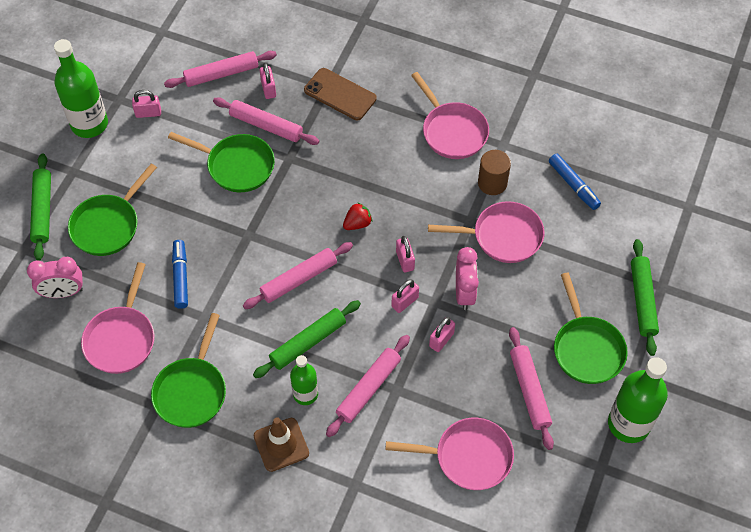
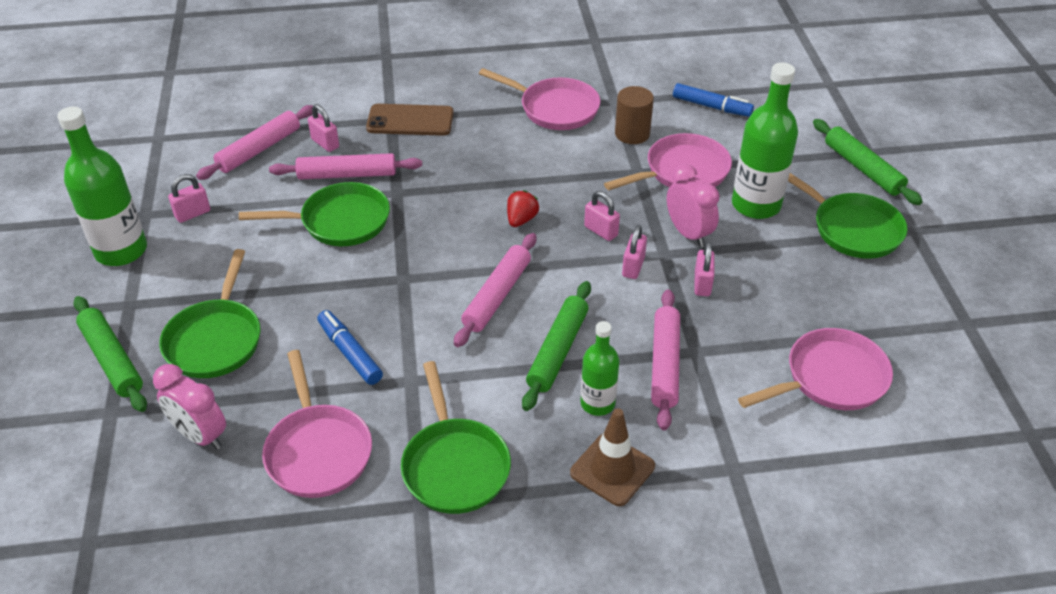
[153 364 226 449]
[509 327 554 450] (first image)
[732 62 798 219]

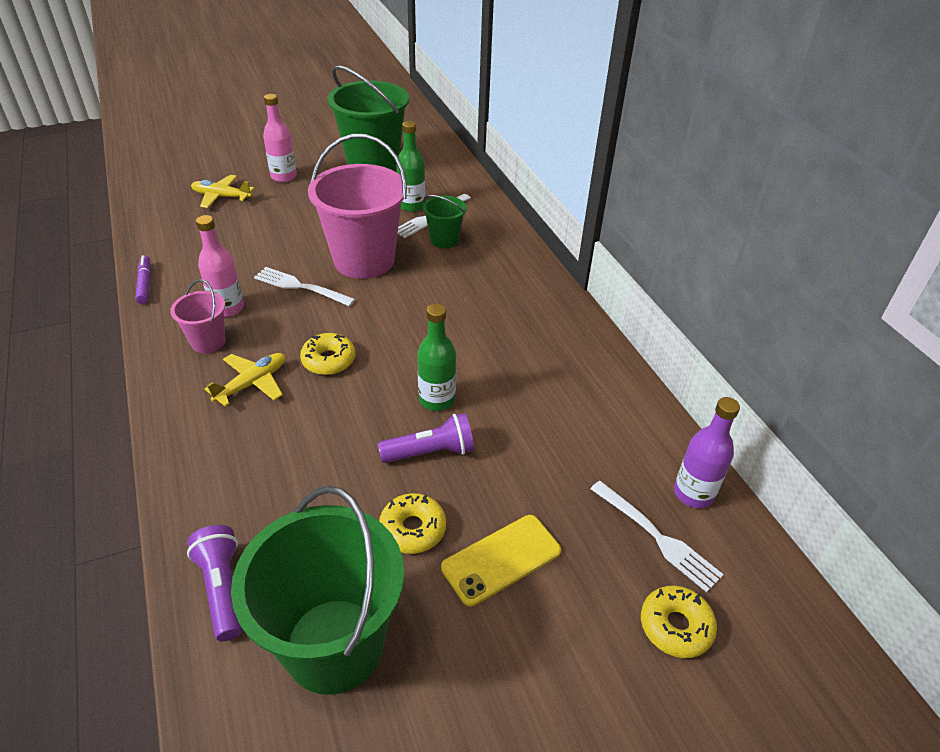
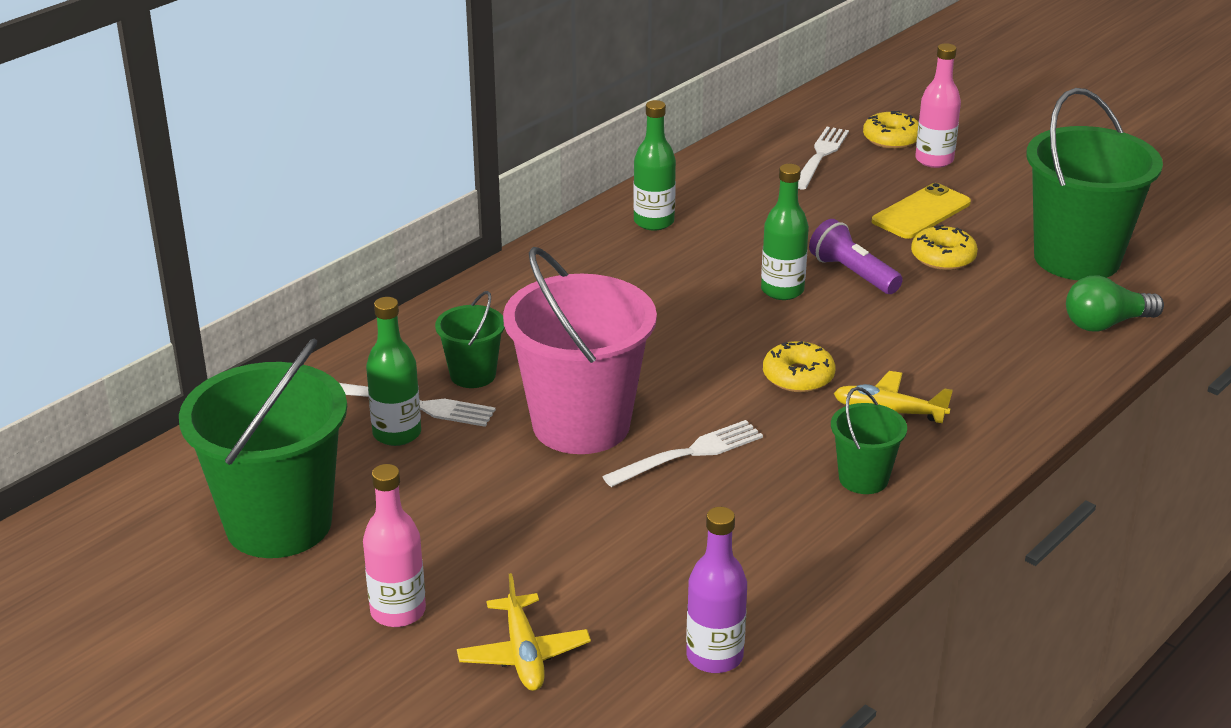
[915 43 961 168]
[136 255 151 304] (first image)
[602 420 763 487]
[831 387 907 494]
[686 507 747 673]
[872 183 971 239]
[1066 276 1164 332]
[633 100 676 231]

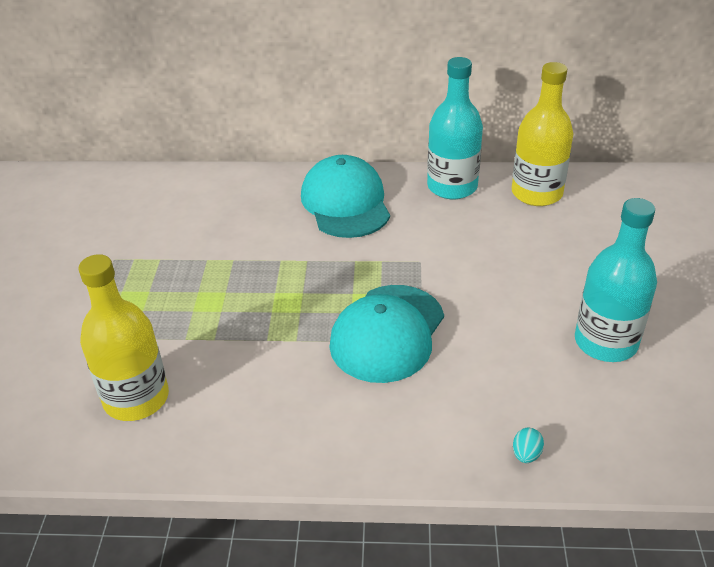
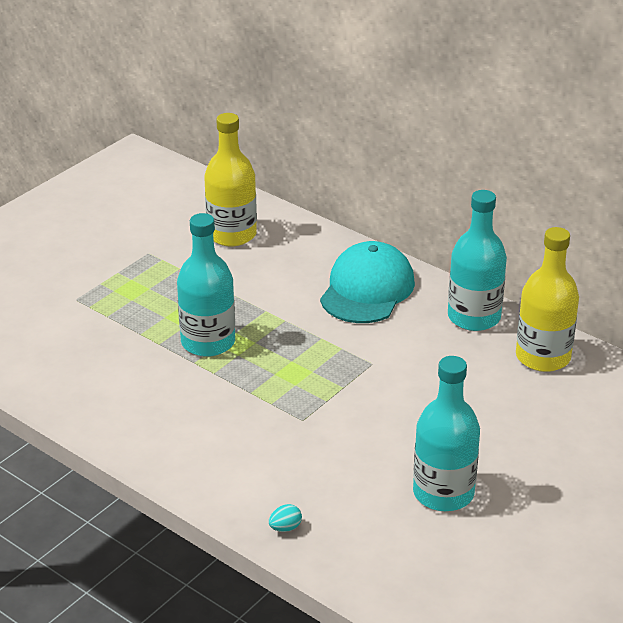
[204 113 257 246]
[329 285 444 383] (first image)
[177 213 235 357]

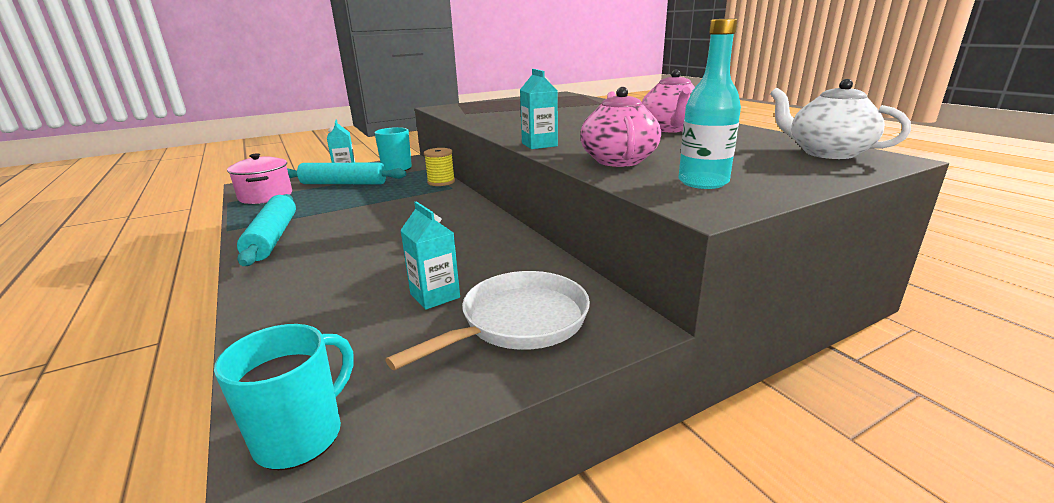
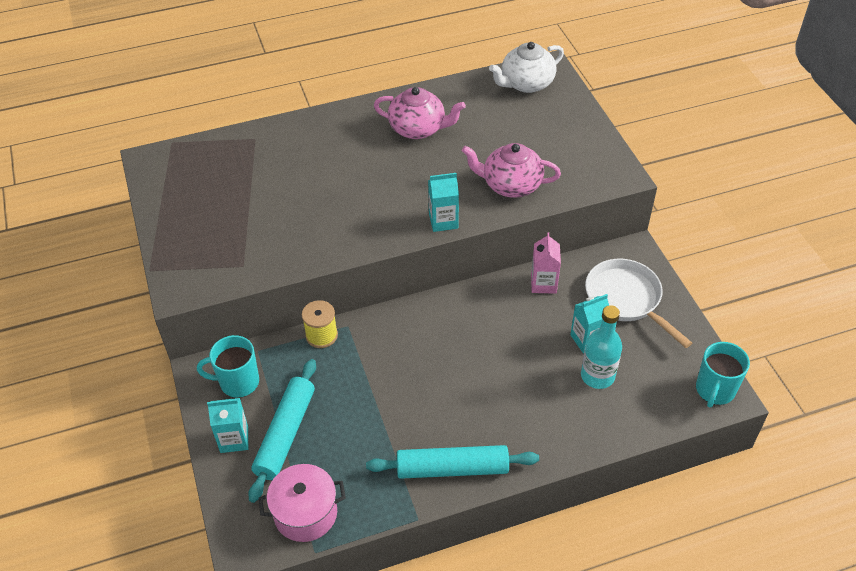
[581 305 622 389]
[696 342 750 407]
[531 233 561 294]

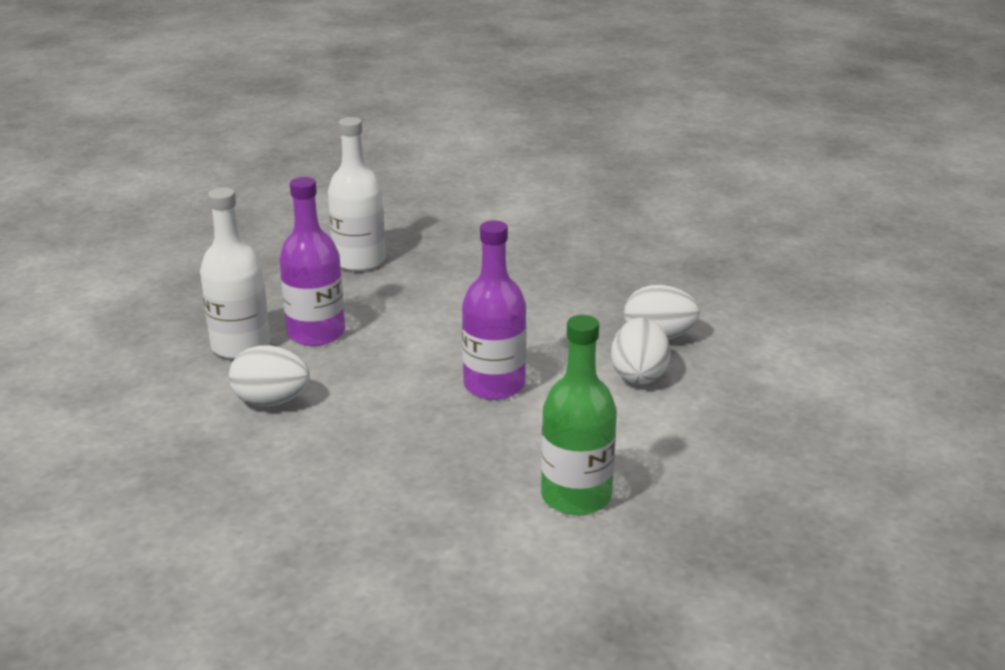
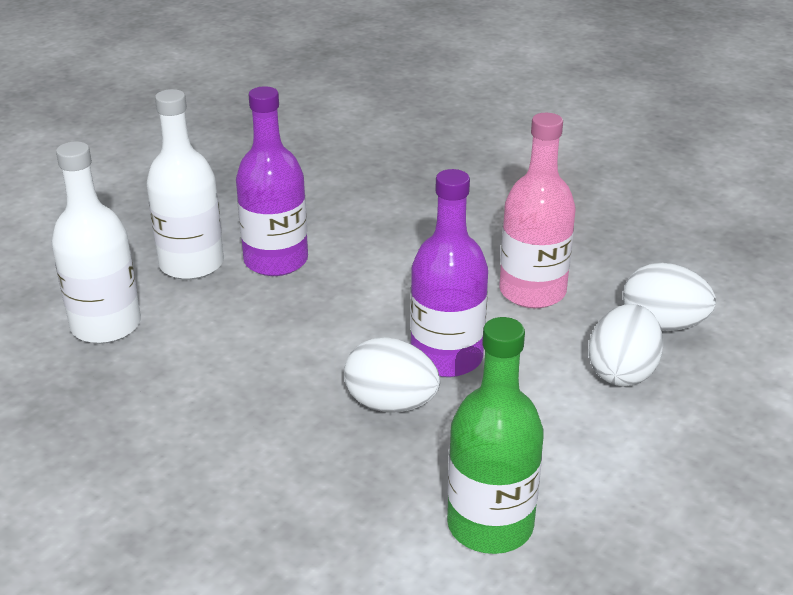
[52 141 141 344]
[344 337 440 412]
[499 113 576 308]

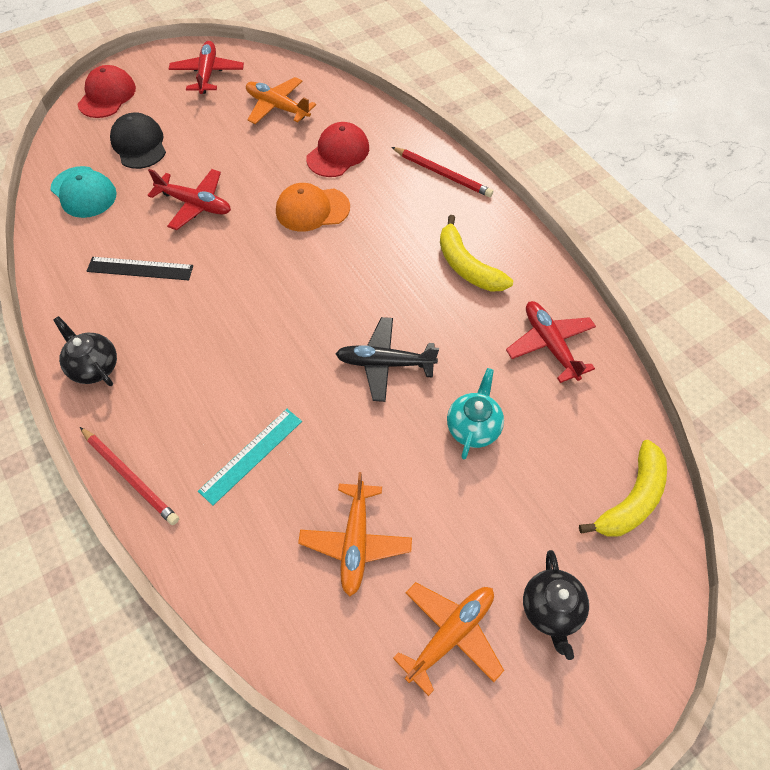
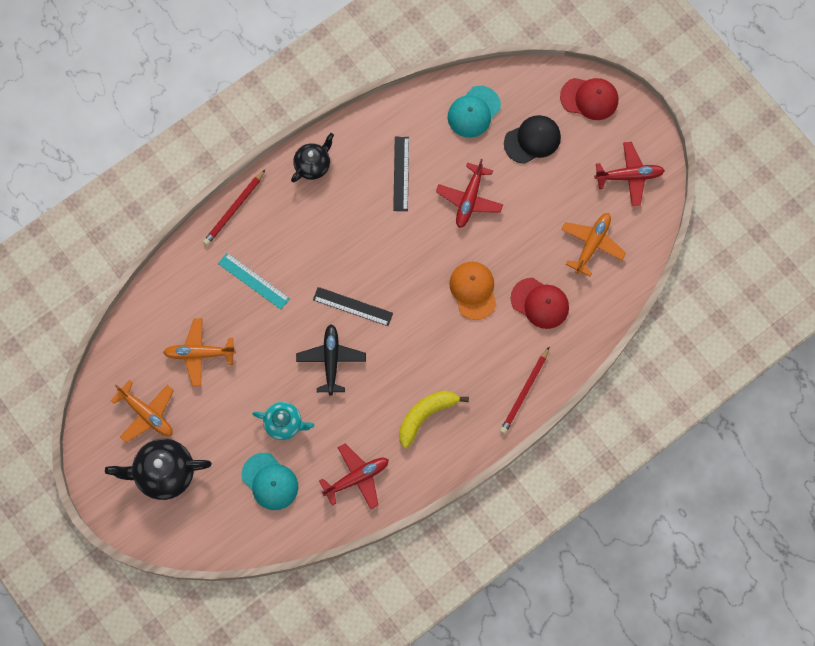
[579 440 667 537] (first image)
[105 439 212 500]
[313 287 393 326]
[241 453 298 510]

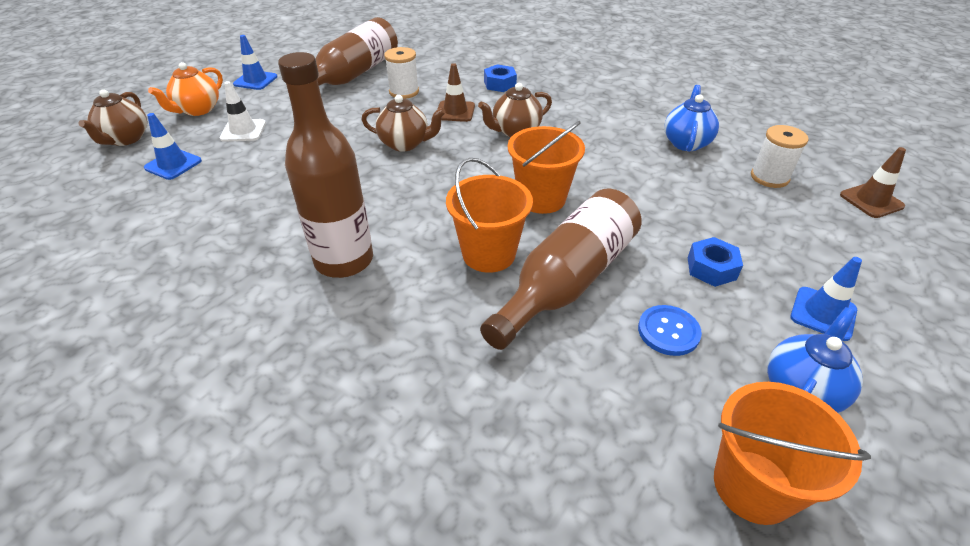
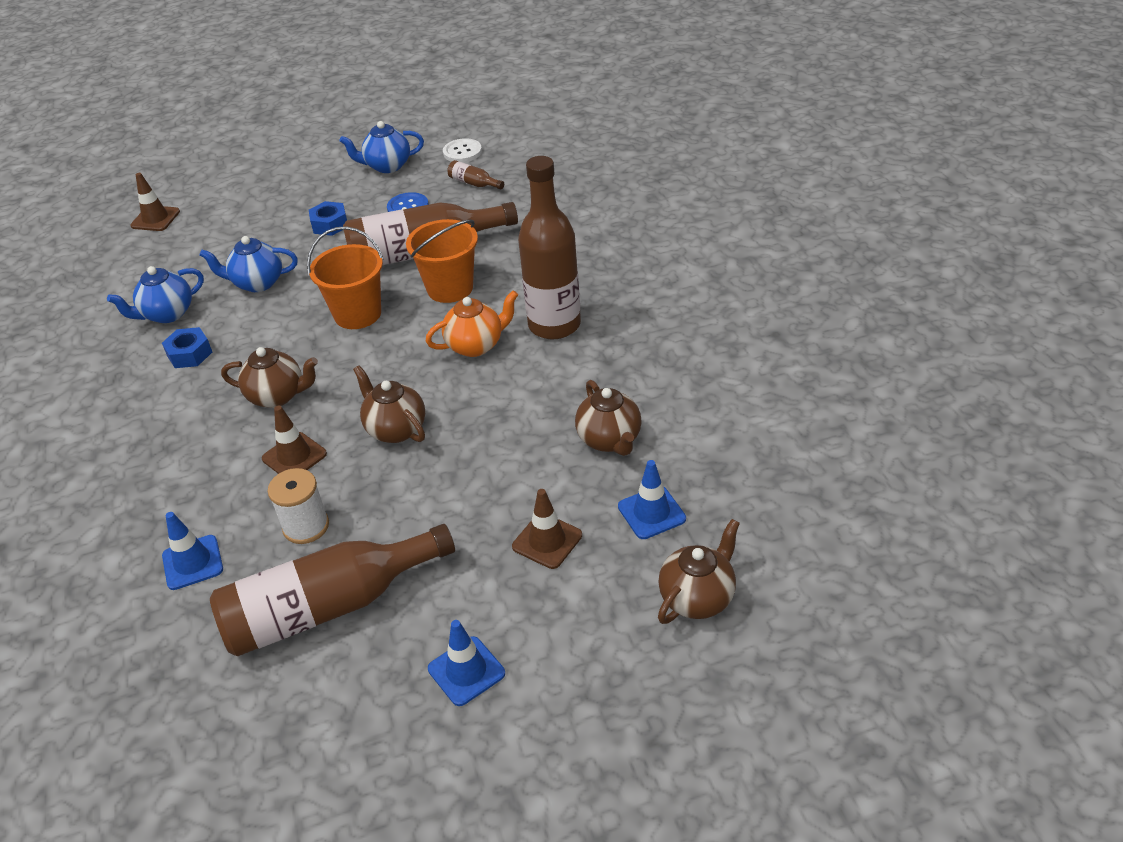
[426 290 518 357]
[162 327 212 368]
[512 489 582 569]
[751 125 809 188] (first image)
[162 512 223 590]
[443 138 482 162]
[447 160 504 189]
[199 236 298 292]
[575 380 642 456]

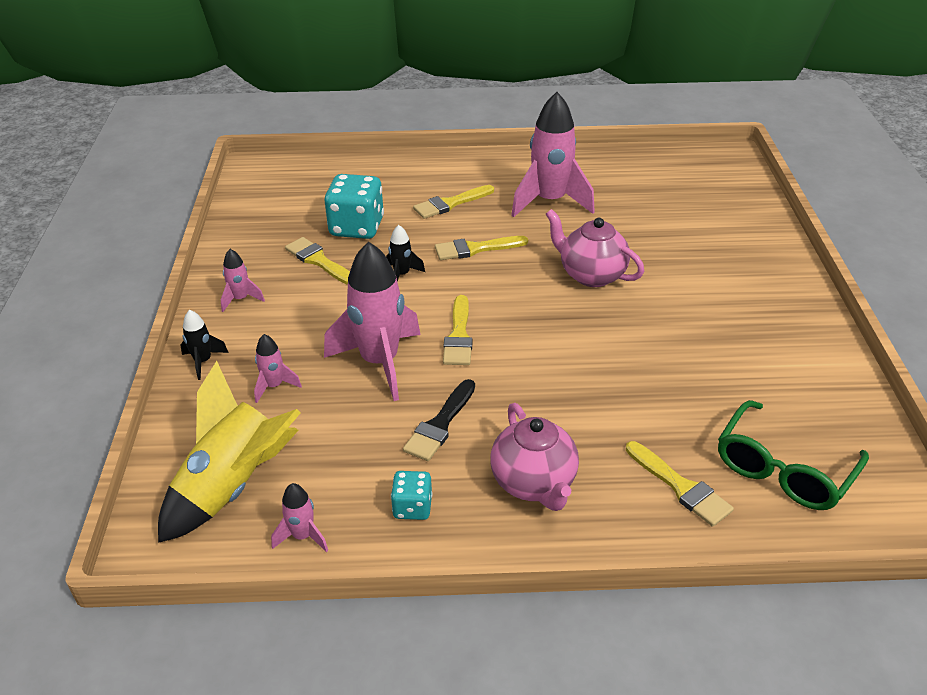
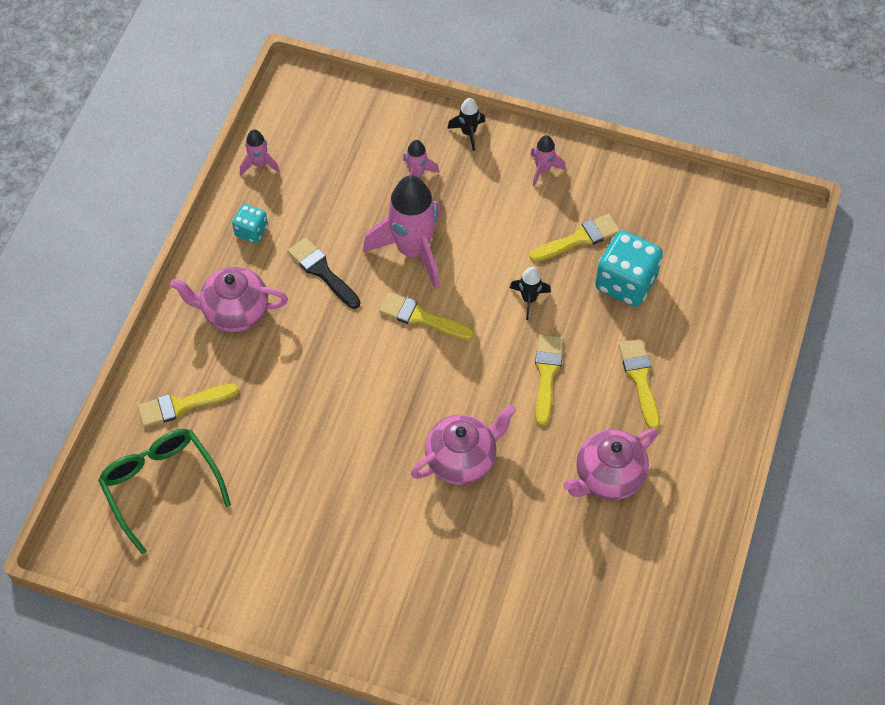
[563 428 658 500]
[158 361 301 543] (first image)

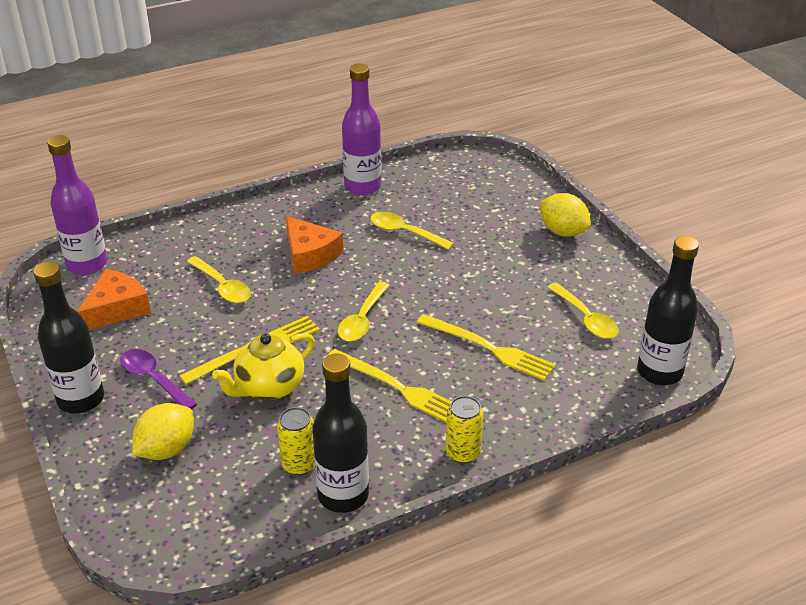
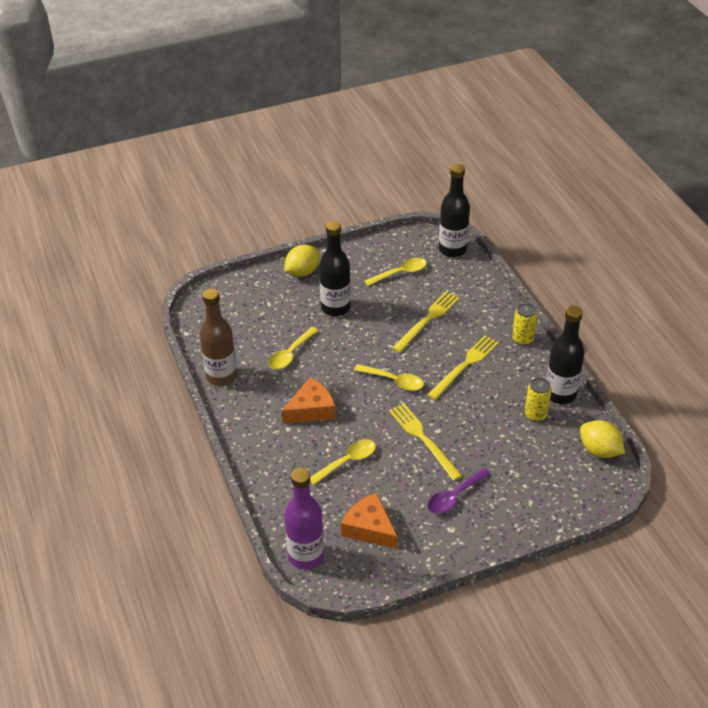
[200 289 237 386]
[319 221 351 316]
[212 333 315 400] (first image)
[580 420 625 458]

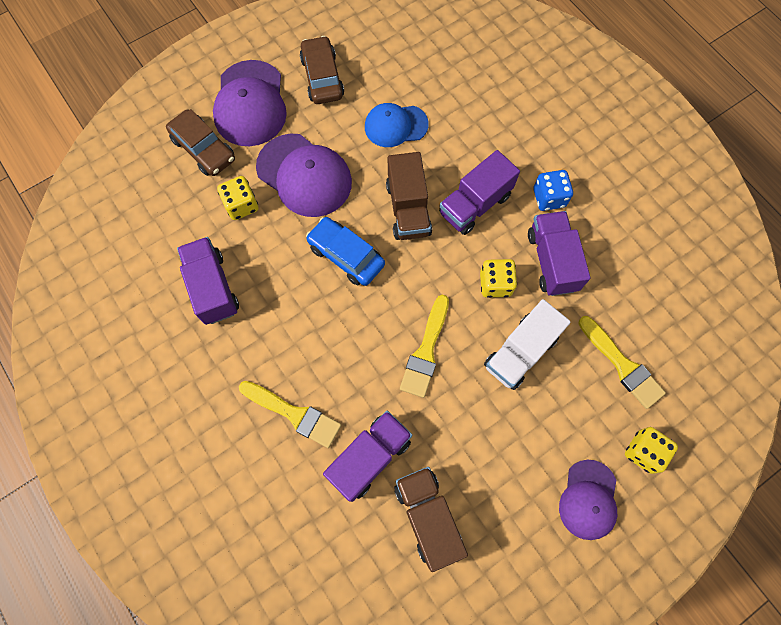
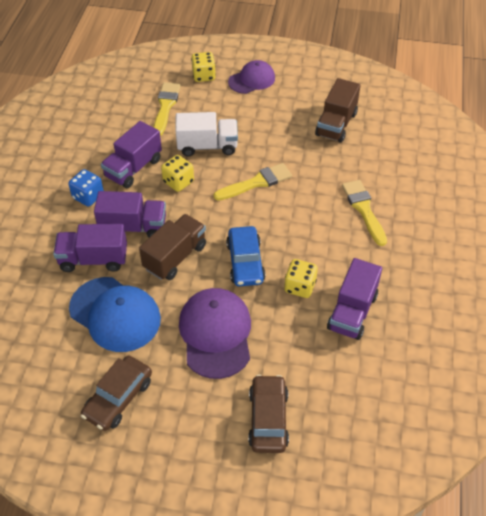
[213 60 287 146] (first image)
[69 277 161 352]
[284 259 318 298]
[53 224 127 272]

